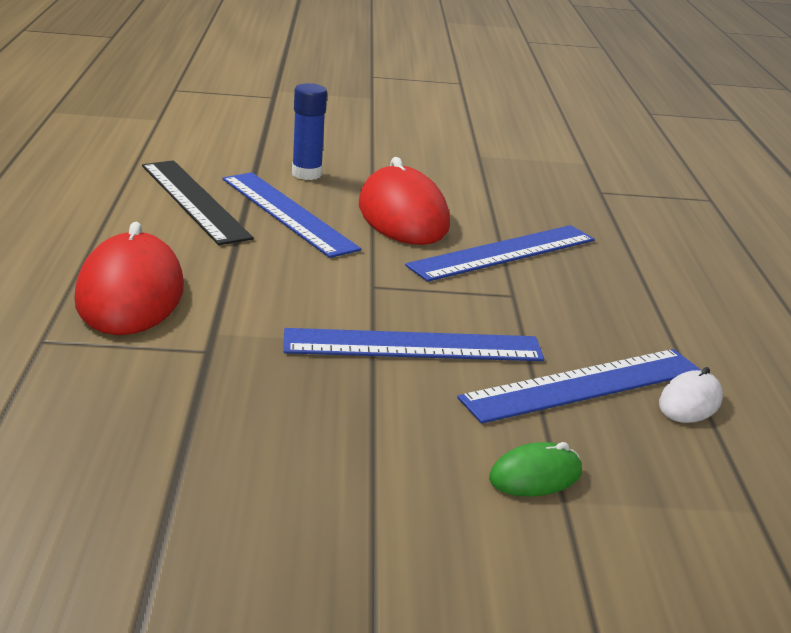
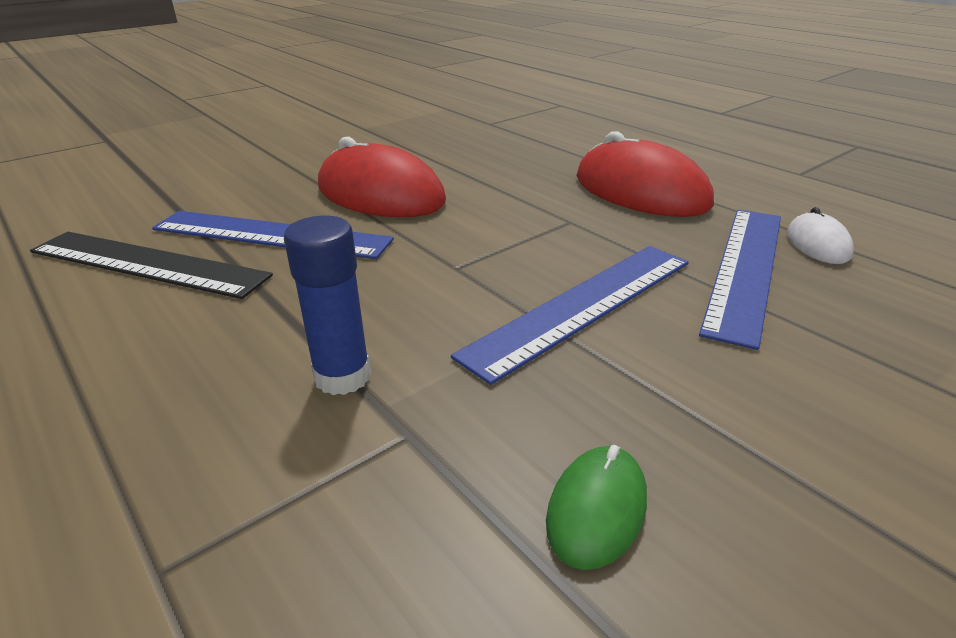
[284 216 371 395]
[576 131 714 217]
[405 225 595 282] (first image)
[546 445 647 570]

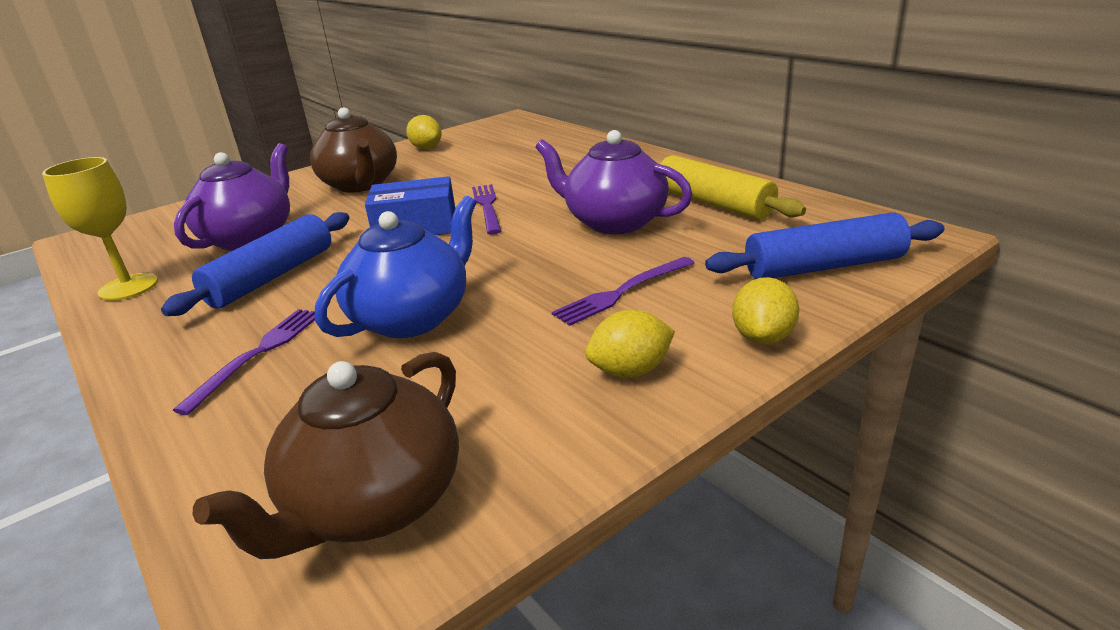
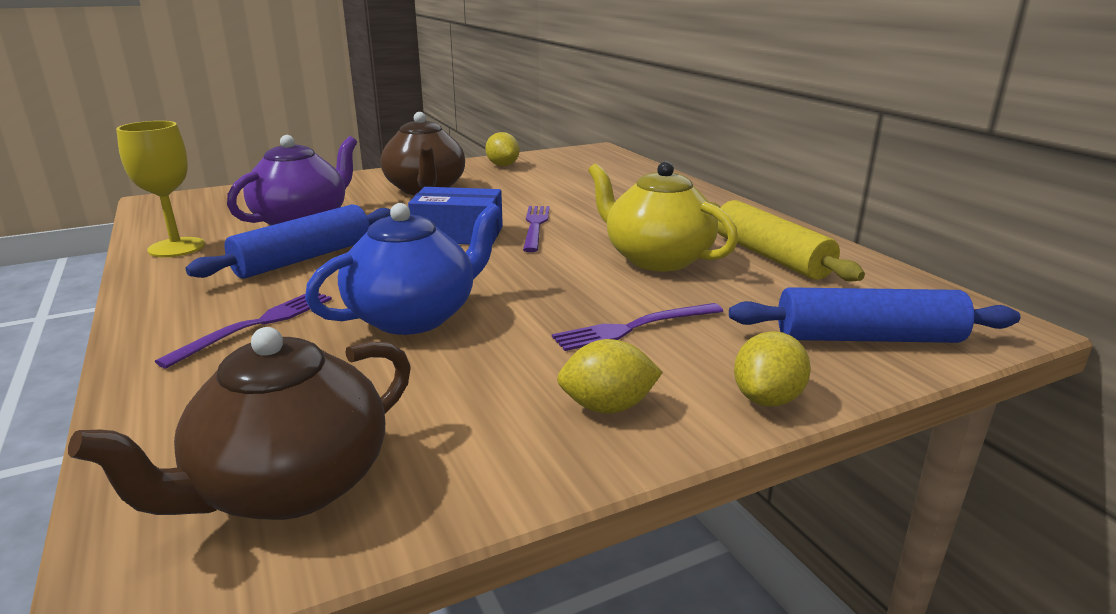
[588 161 738 272]

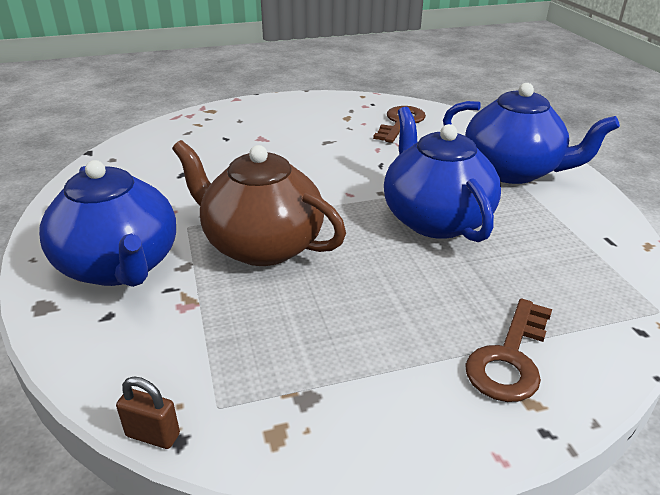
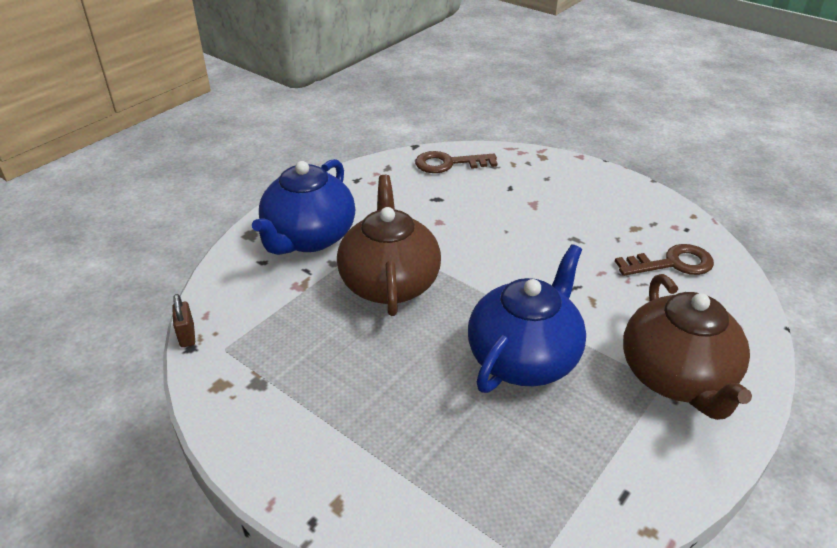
[623 274 752 420]
[415 151 498 173]

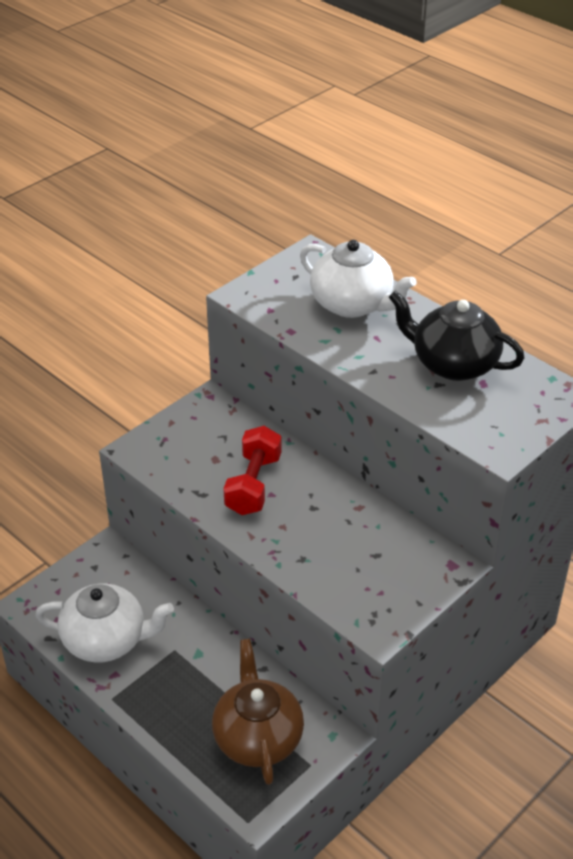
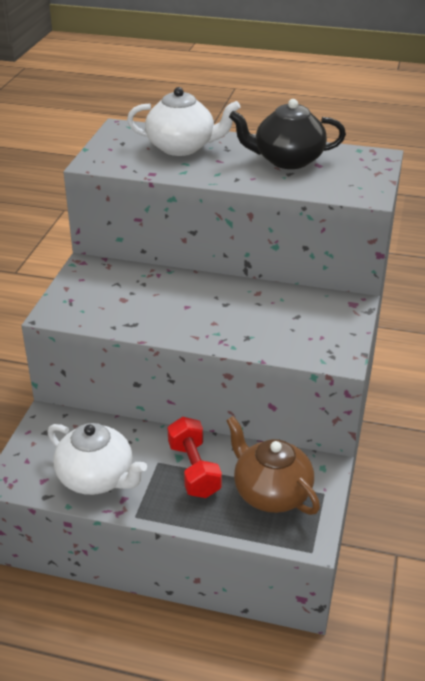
[167 417 222 498]
[48 423 147 495]

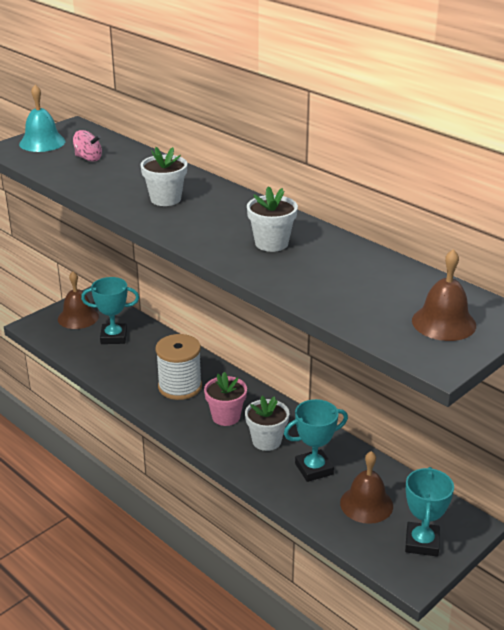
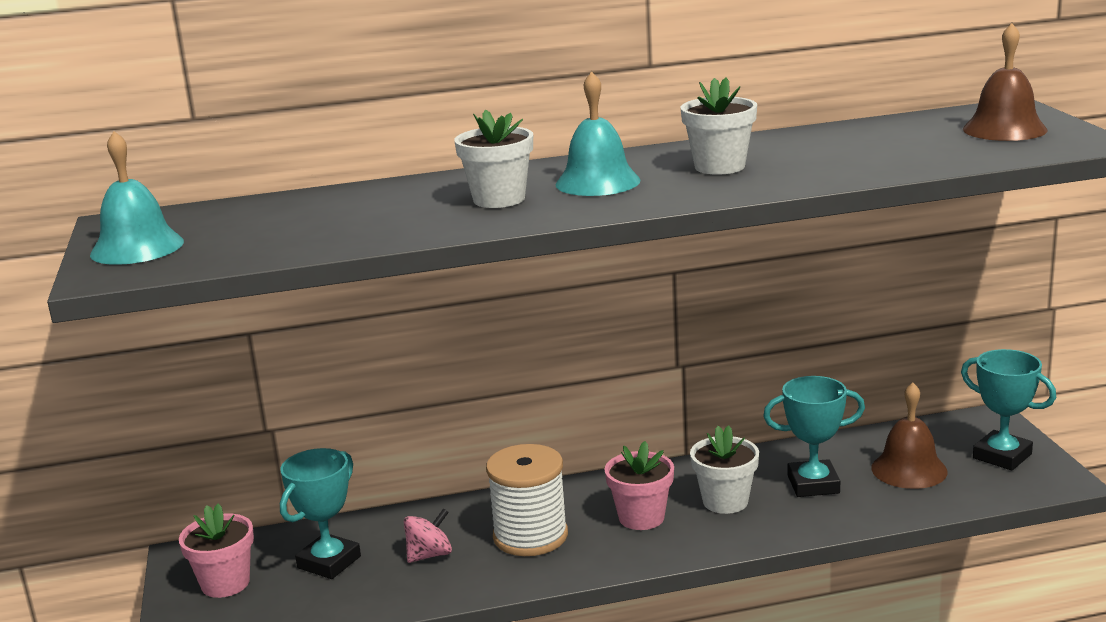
[404 508 452 563]
[179 503 254 598]
[763 376 865 497]
[556 71 640 196]

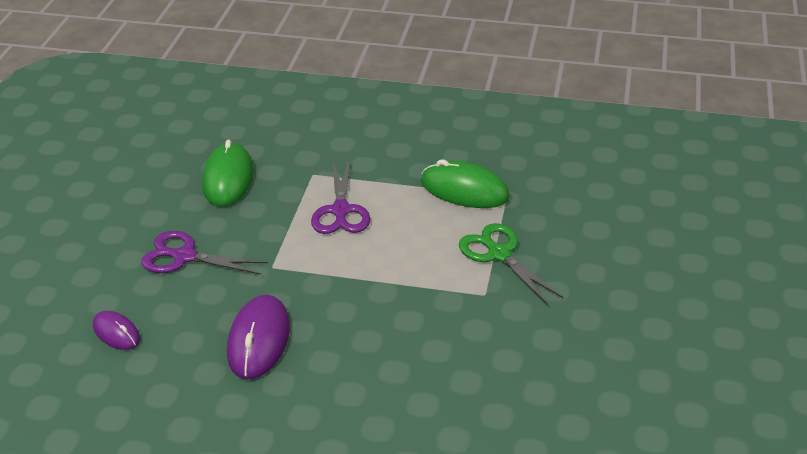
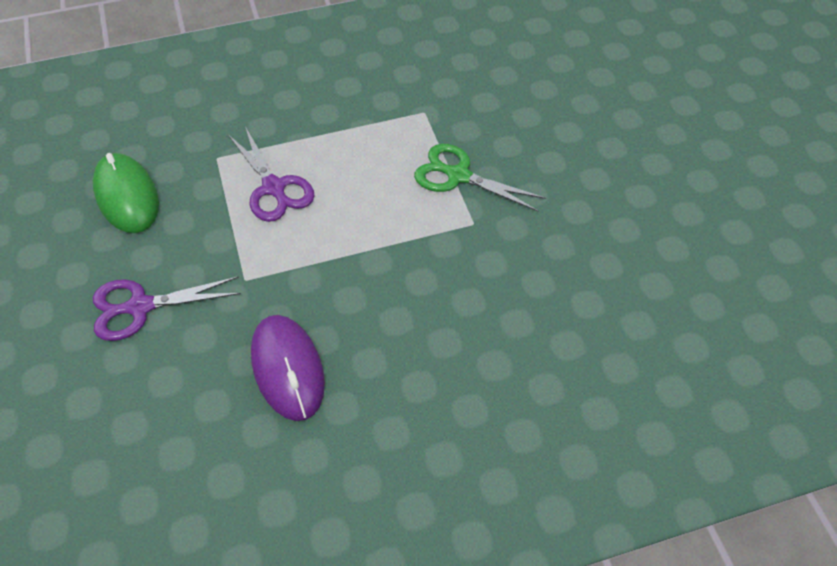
[421 159 510 208] (first image)
[93 311 140 350] (first image)

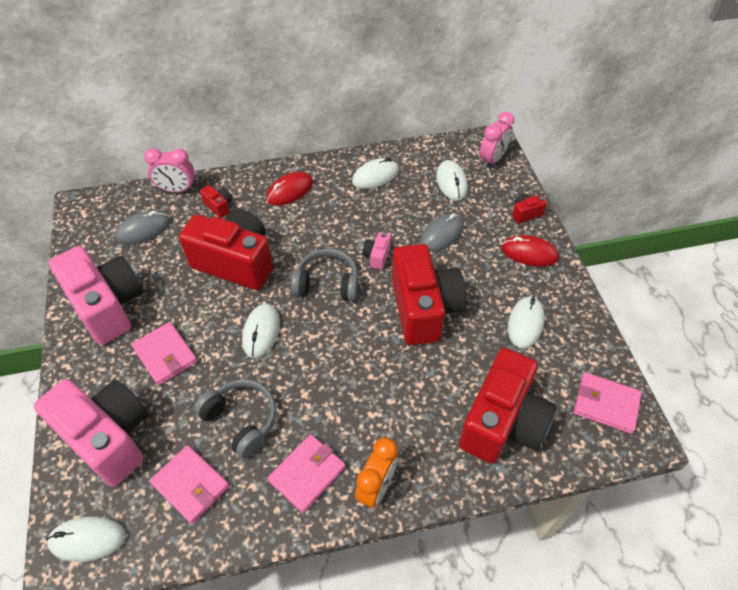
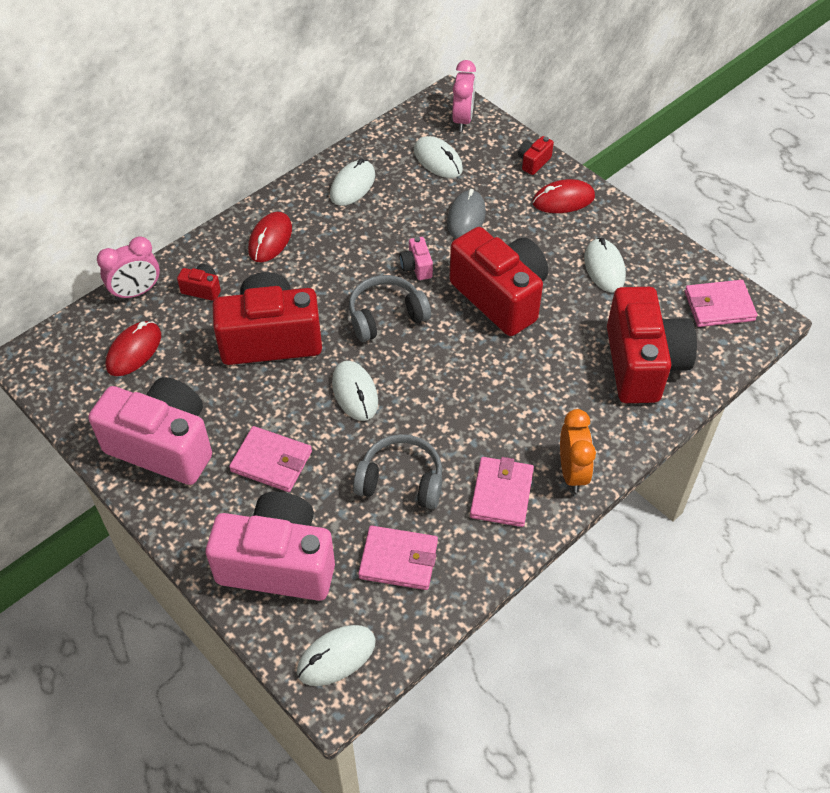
[105 321 161 376]

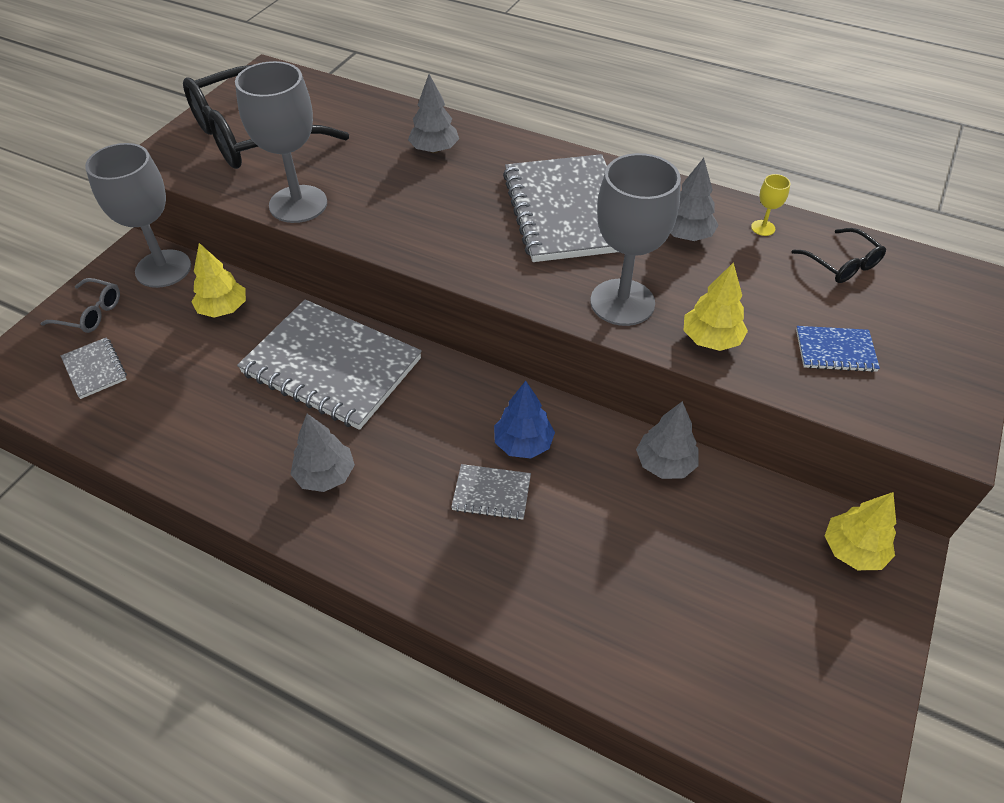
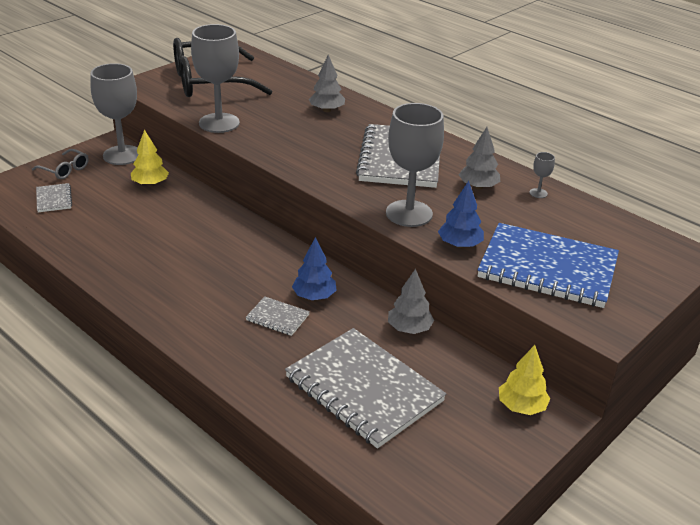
[529 152 555 198]
[792 228 886 283] (first image)
[438 181 484 248]
[285 328 446 448]
[478 223 619 308]
[290 414 355 492] (first image)

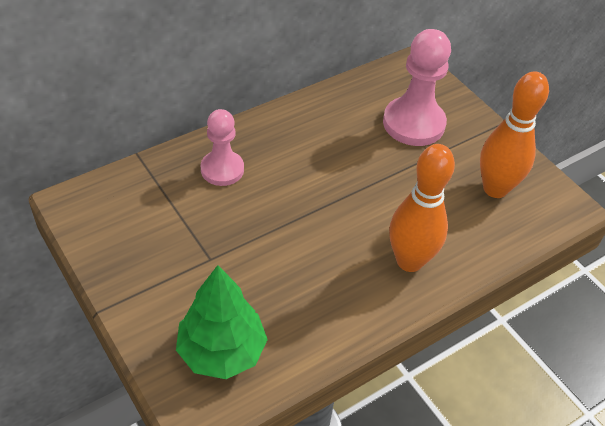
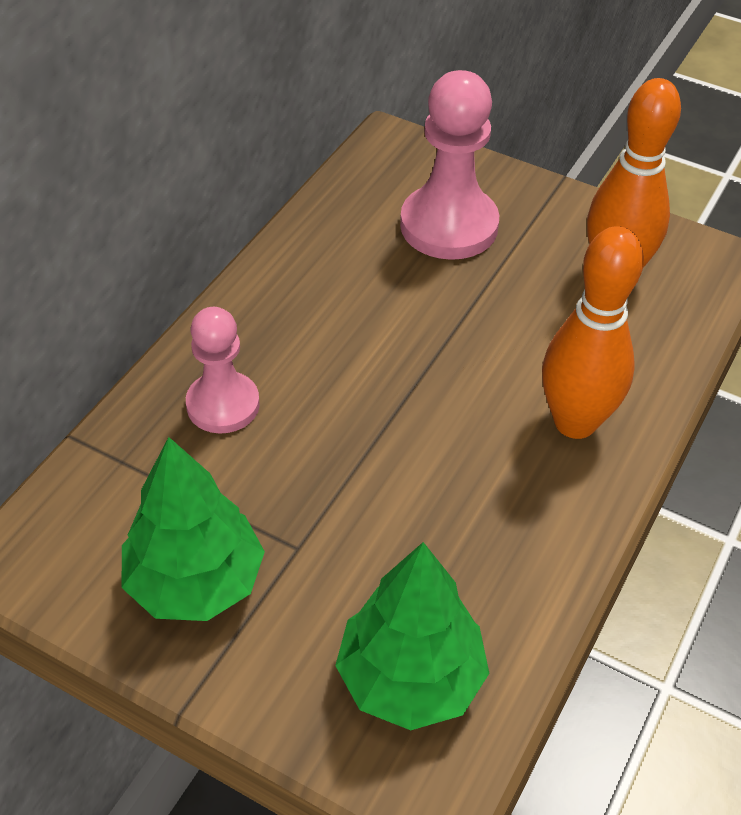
[121 437 265 621]

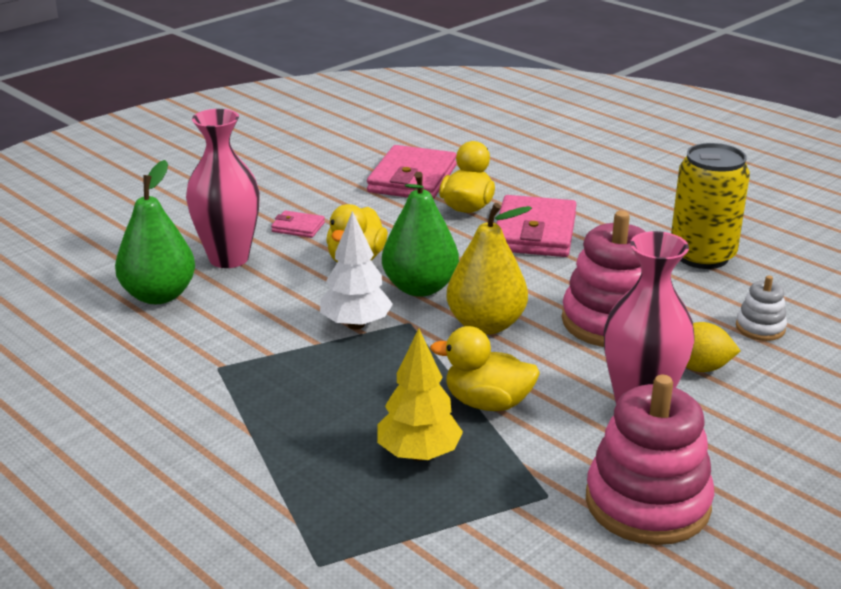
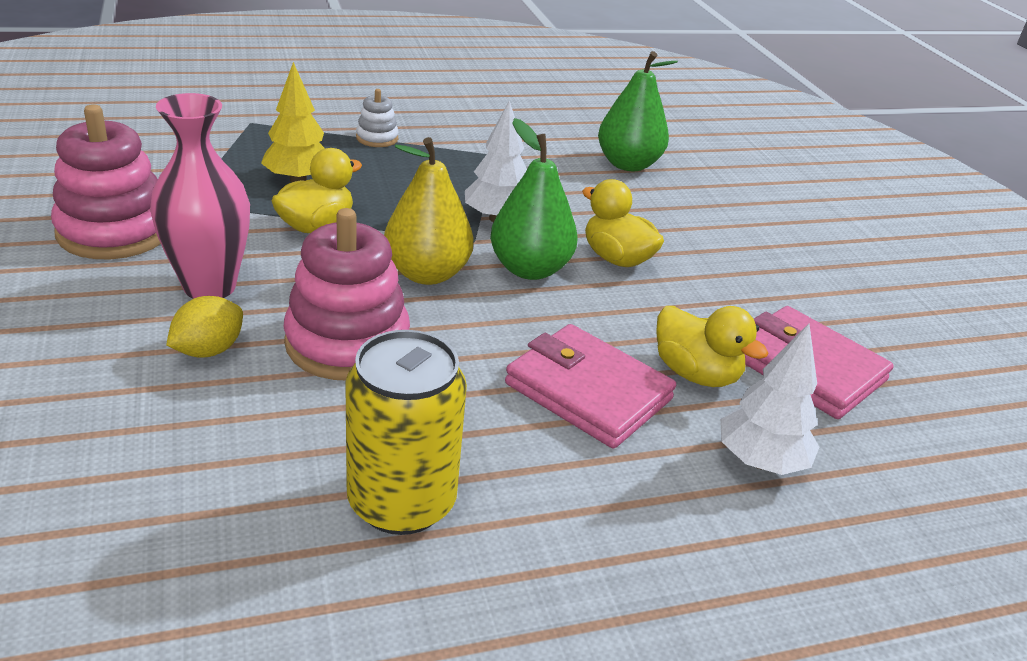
[186 109 260 268] (first image)
[271 210 325 238] (first image)
[356 89 399 147]
[720 324 819 475]

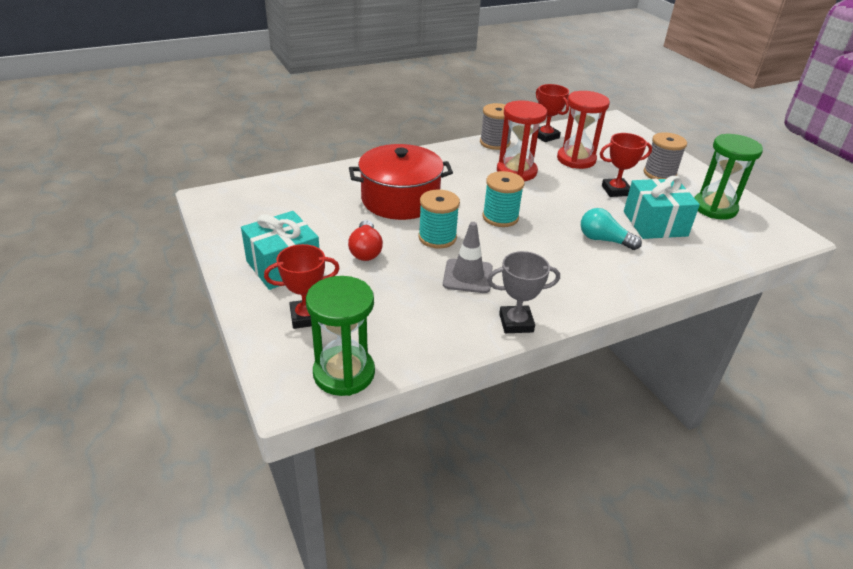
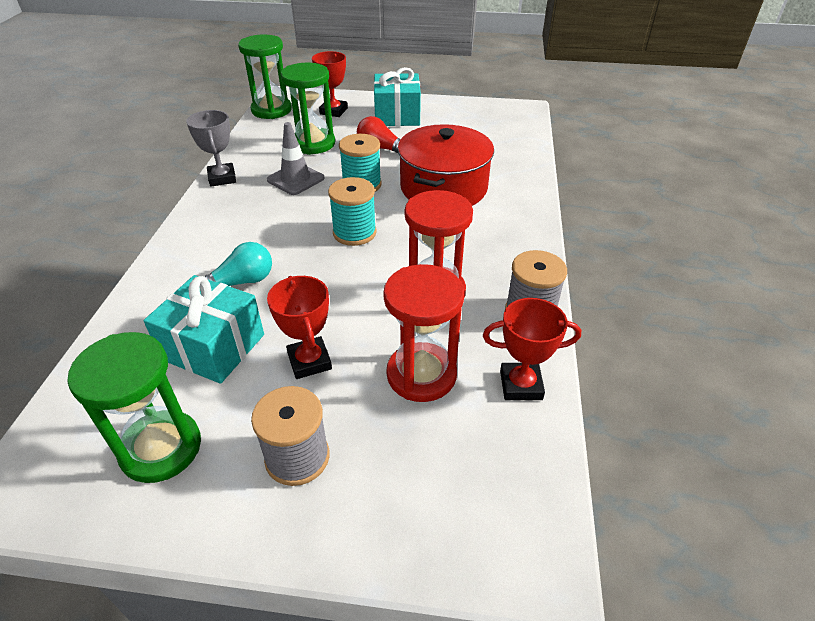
[267 276 332 379]
[186 110 236 187]
[281 63 335 155]

